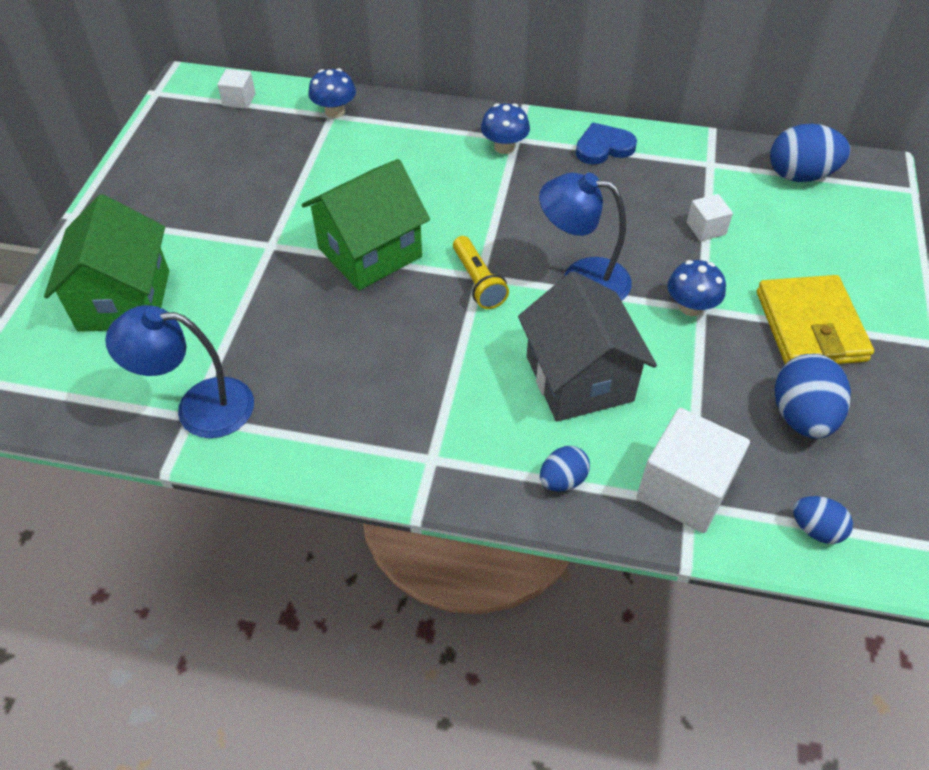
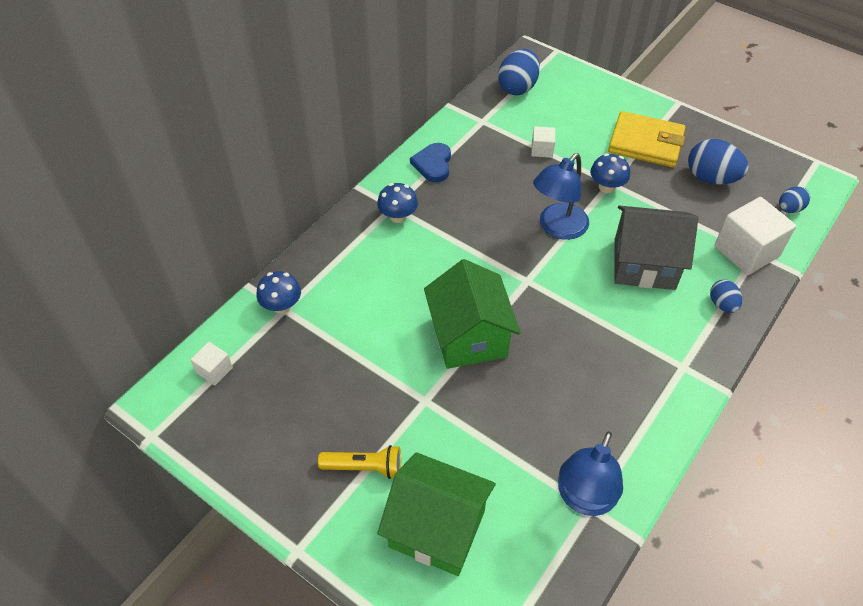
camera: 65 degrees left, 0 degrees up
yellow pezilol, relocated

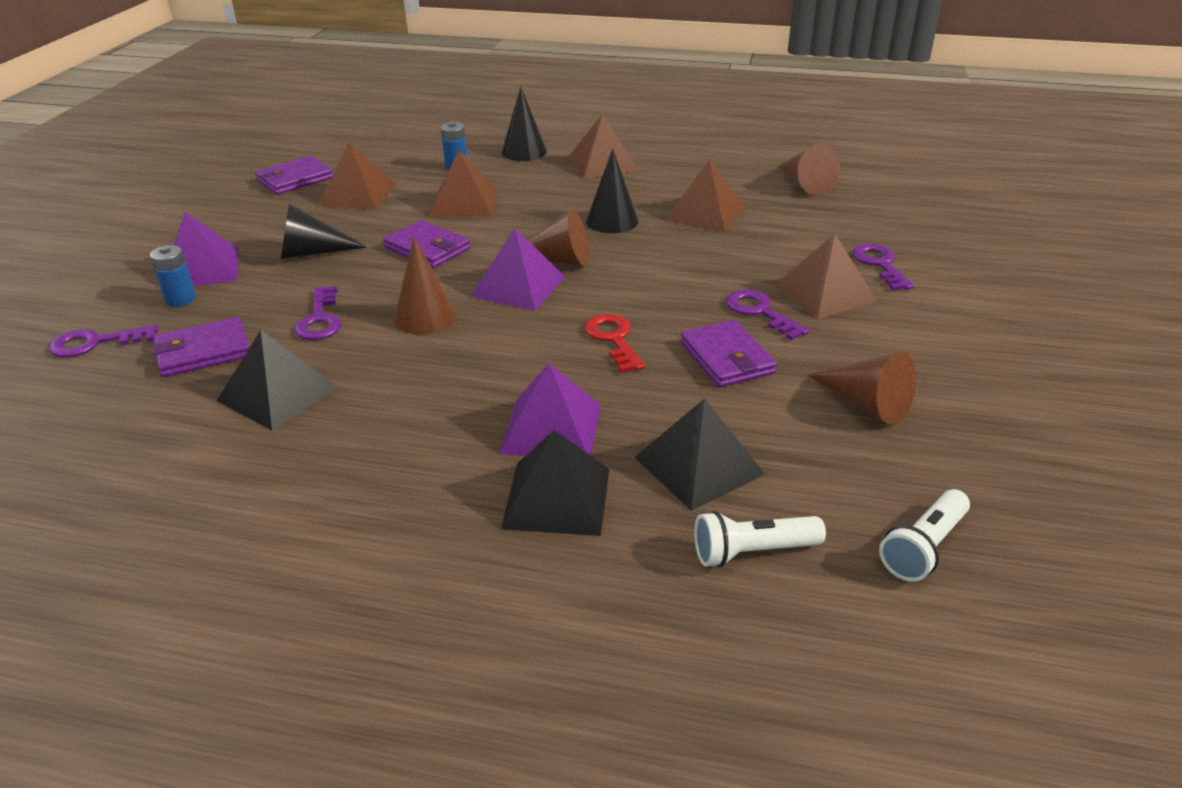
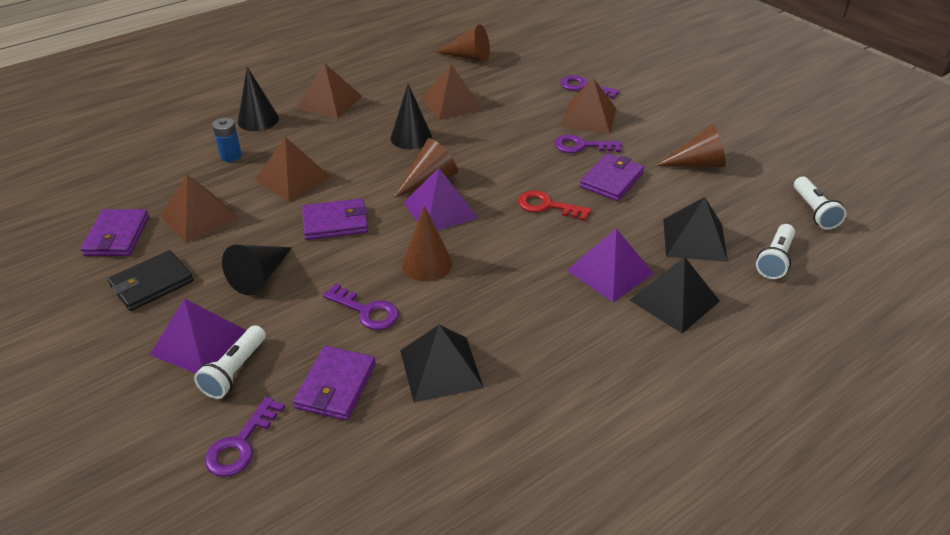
camera: 50 degrees left, 5 degrees up
none -> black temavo
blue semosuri (no. 1 from left) -> white pezilol (no. 1 from left)
purple temavo (no. 4 from left), 75 degrees counterclockwise

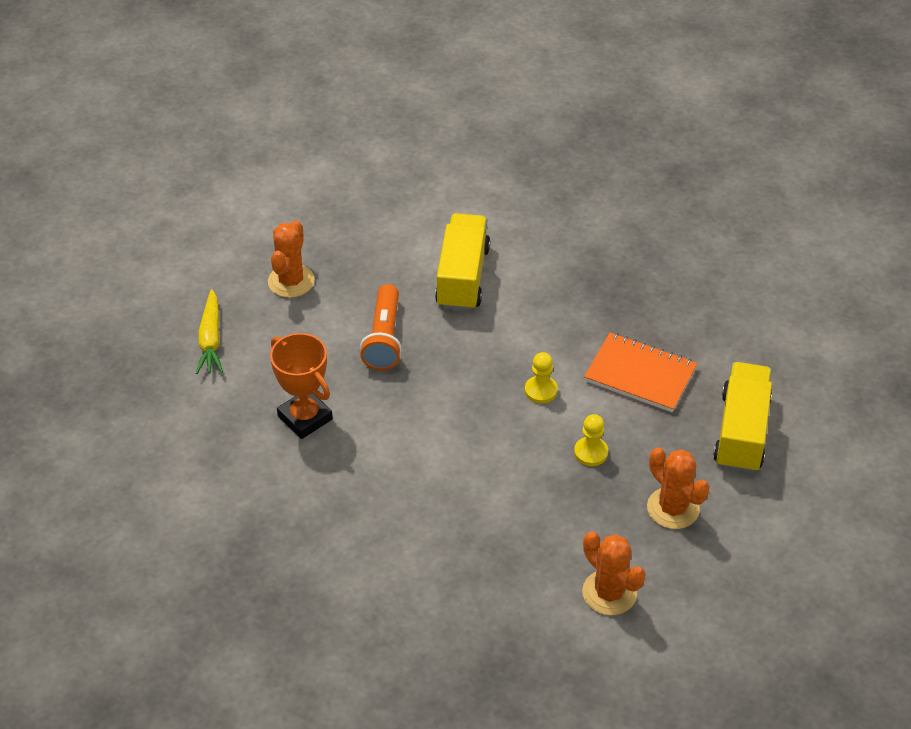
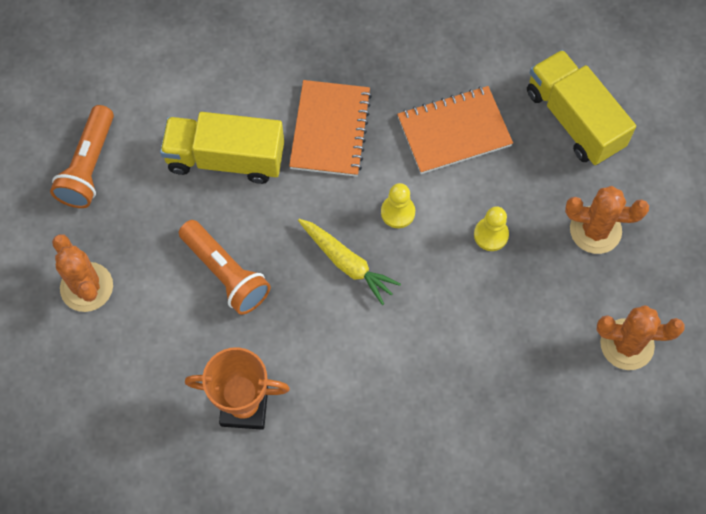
camera: 45 degrees left, 20 degrees up
none -> orange pezilol (no. 1 from left)
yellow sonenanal (no. 1 from left), 45 degrees counterclockwise
none -> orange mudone (no. 1 from left)
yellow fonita, relocated

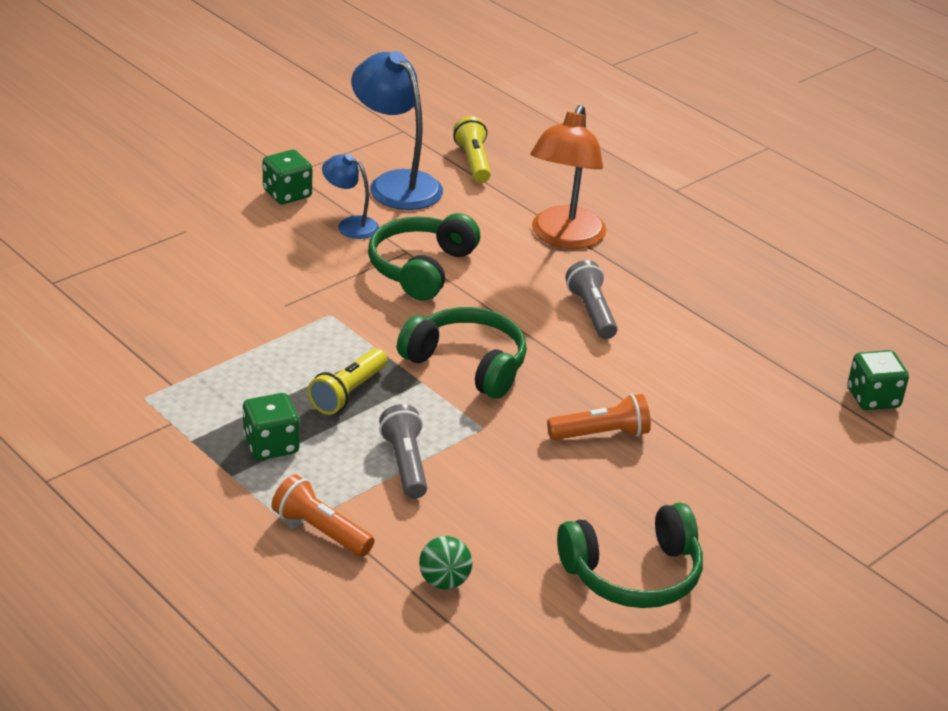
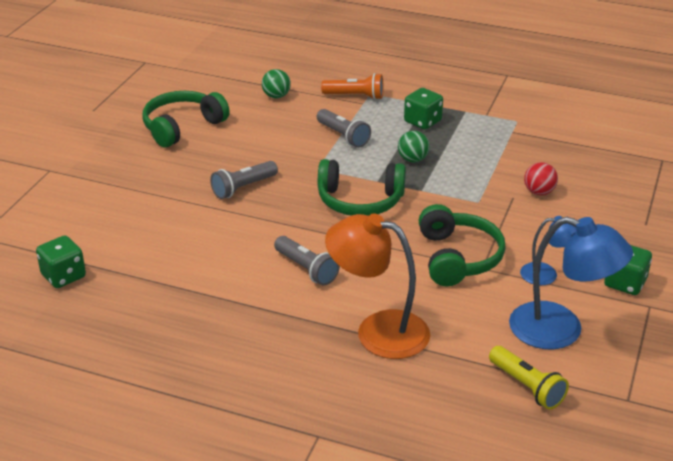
camera: 155 degrees right, 0 degrees up
orange pezilol (no. 2 from left) -> grey pezilol (no. 1 from left)
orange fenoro, 60 degrees counterclockwise
yellow pezilol (no. 1 from left) -> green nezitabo (no. 2 from left)
none -> red nezitabo

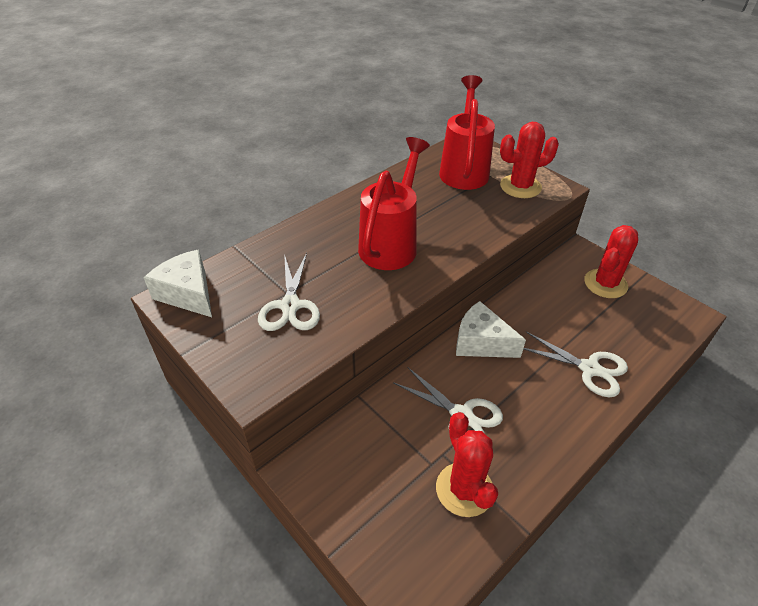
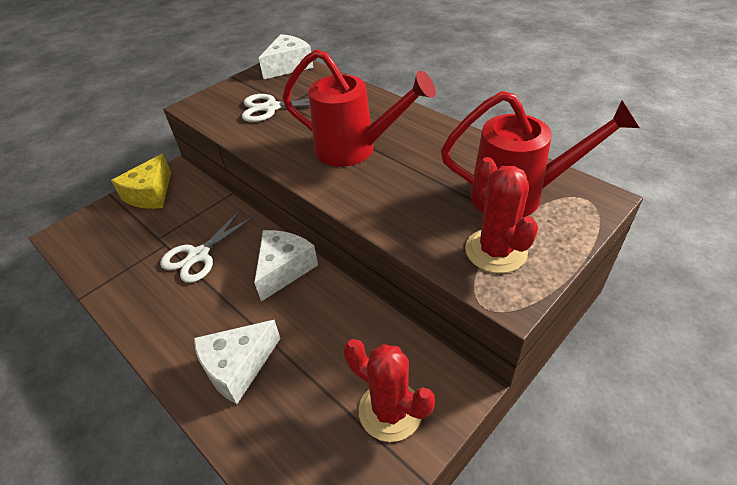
camera: 90 degrees right, 0 degrees up
none -> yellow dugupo
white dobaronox (no. 3 from left) -> white dugupo (no. 1 from left)
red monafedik (no. 1 from left) -> none

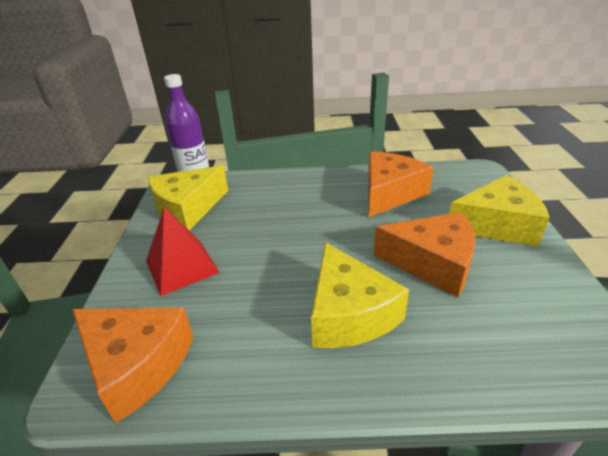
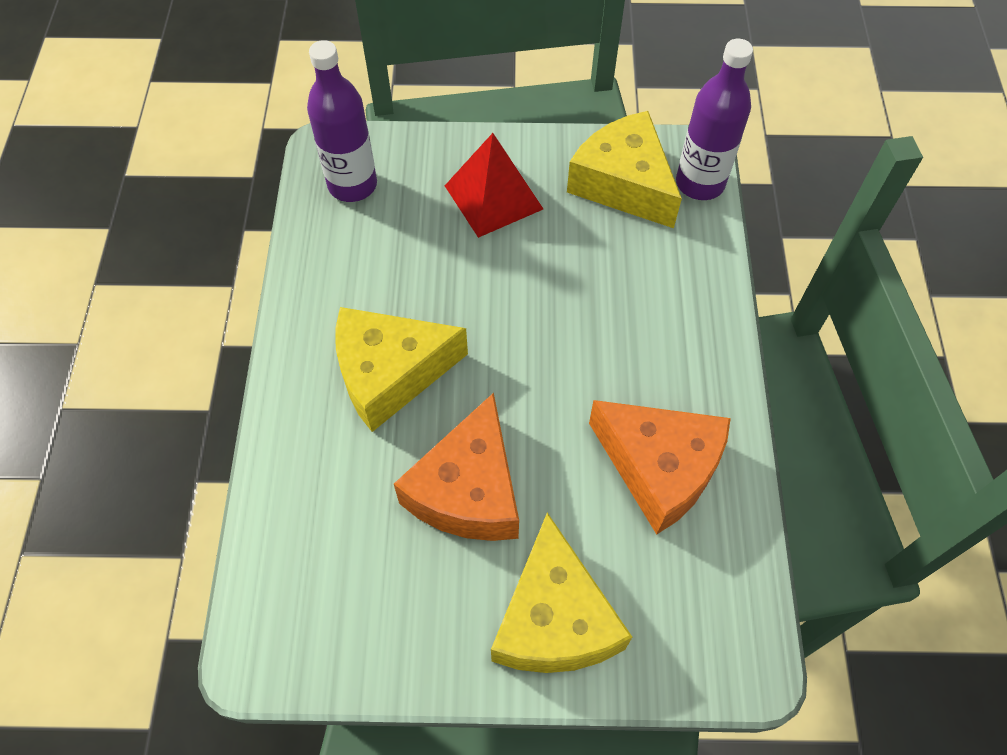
camera: 90 degrees right, 25 degrees up
orange dugupo (no. 1 from left) -> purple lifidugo (no. 1 from left)

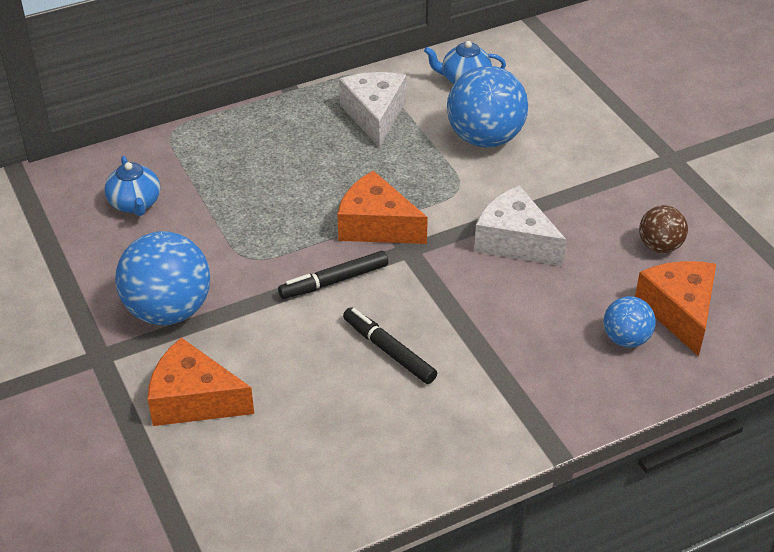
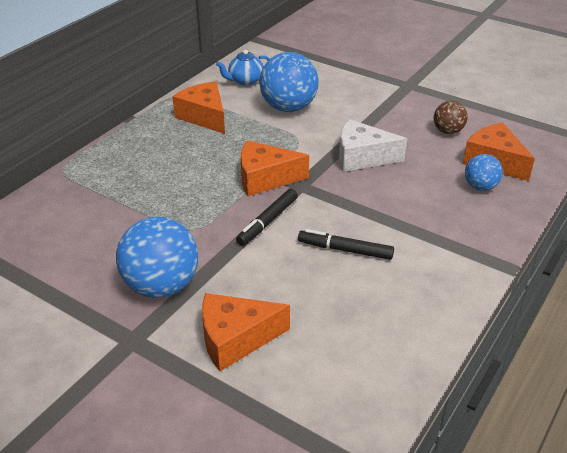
camera: 30 degrees left, 5 degrees down
white dugupo (no. 1 from left) -> orange dugupo (no. 1 from left)
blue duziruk (no. 1 from left) -> none

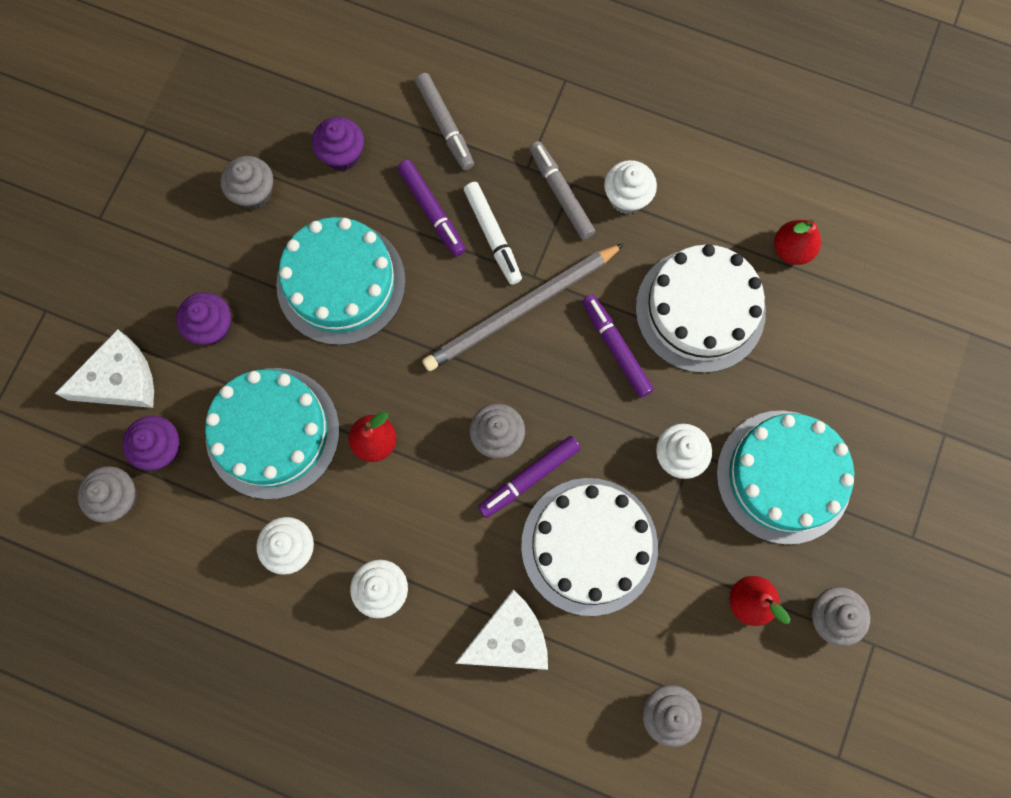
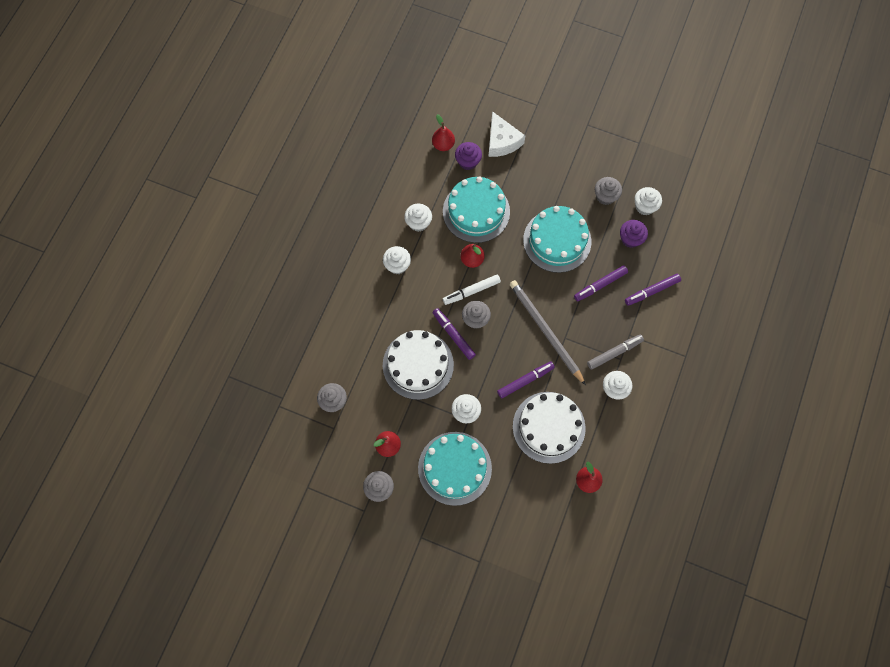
camera: 90 degrees right, 5 degrees down
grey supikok (no. 1 from left) -> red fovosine (no. 2 from left)
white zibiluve, relocated
grey zibiluve (no. 1 from left) -> purple zibiluve (no. 4 from left)
none -> white supikok (no. 5 from left)
purple supikok (no. 2 from left) -> none
white dugupo (no. 2 from left) -> none

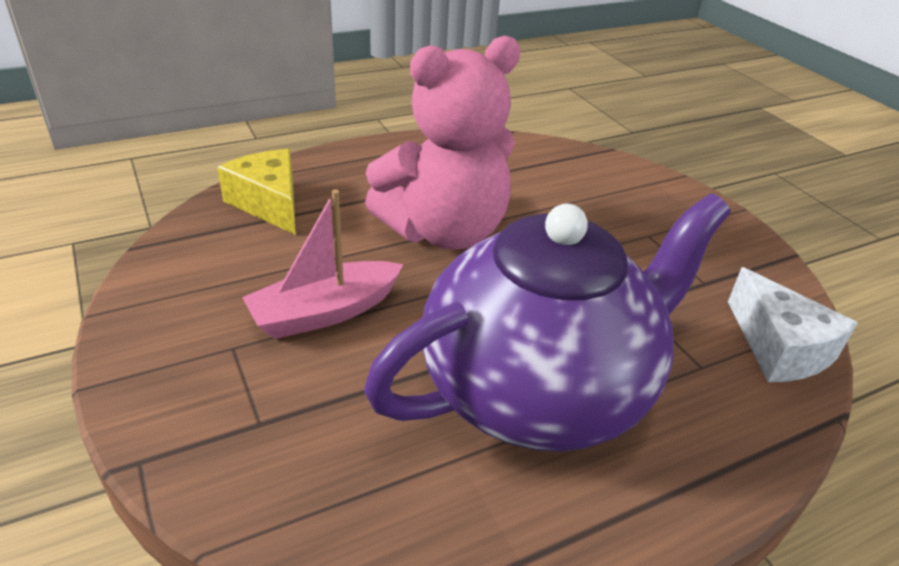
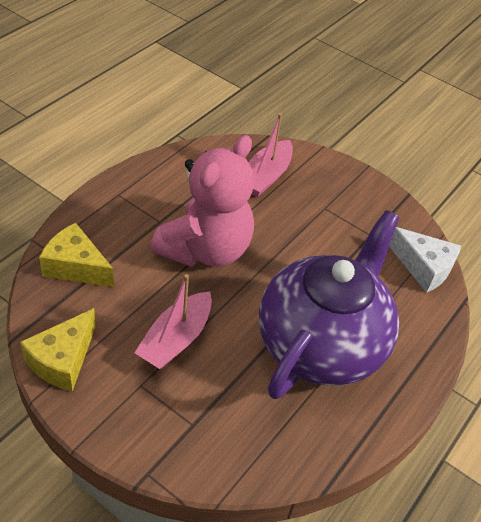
camera: 30 degrees left, 10 degrees up
none -> yellow dugupo (no. 1 from left)
none -> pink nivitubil (no. 2 from left)

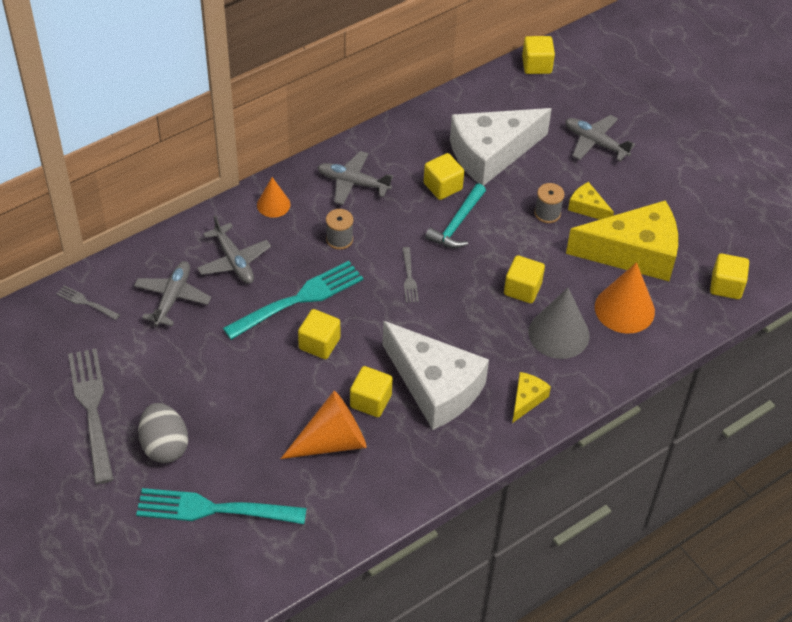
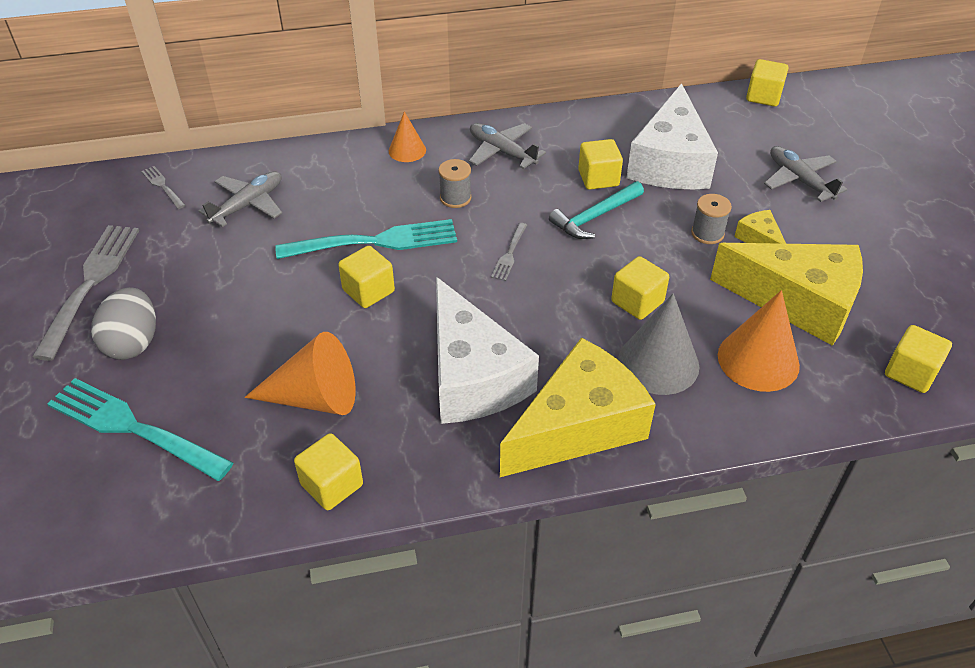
camera: 25 degrees right, 5 degrees down
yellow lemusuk (no. 2 from left in the first image) -> yellow lemusuk (no. 1 from left), relocated
yellow dugupo (no. 1 from left), x2.27
white dugupo (no. 2 from left), 75 degrees counterclockwise
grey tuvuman (no. 2 from left) -> none

